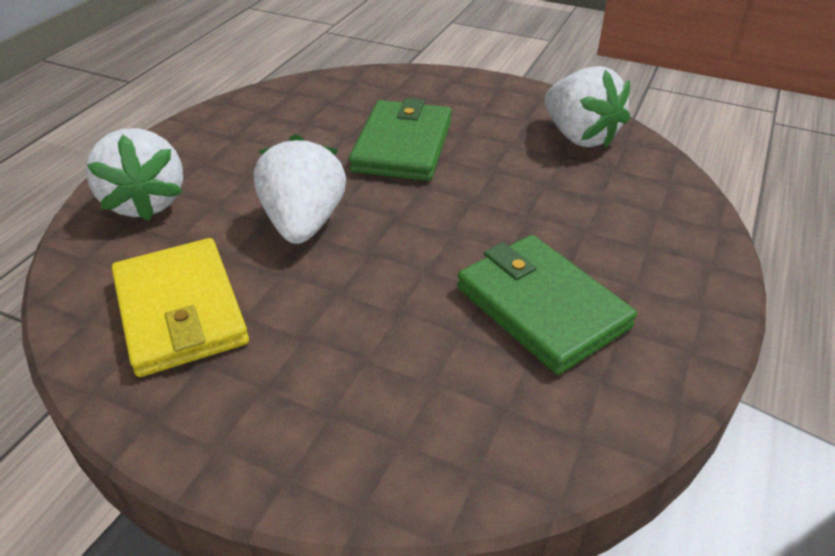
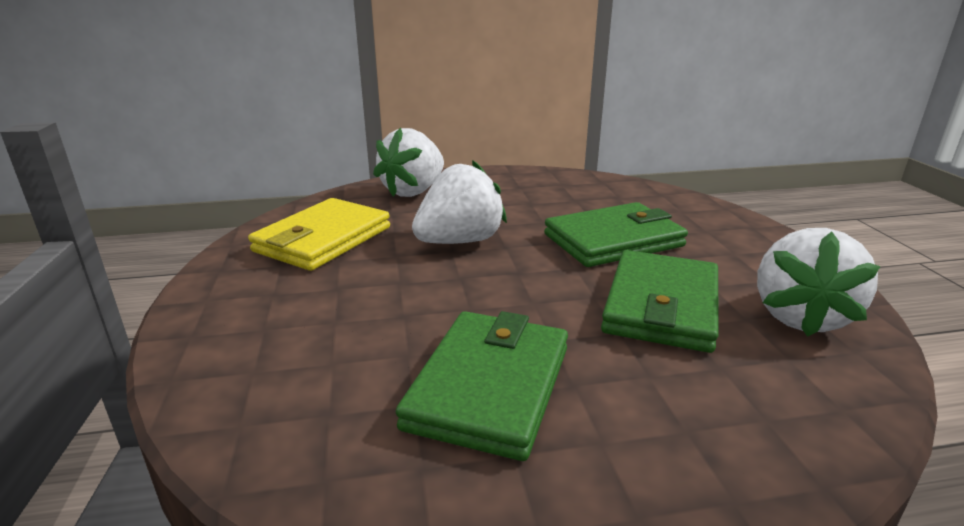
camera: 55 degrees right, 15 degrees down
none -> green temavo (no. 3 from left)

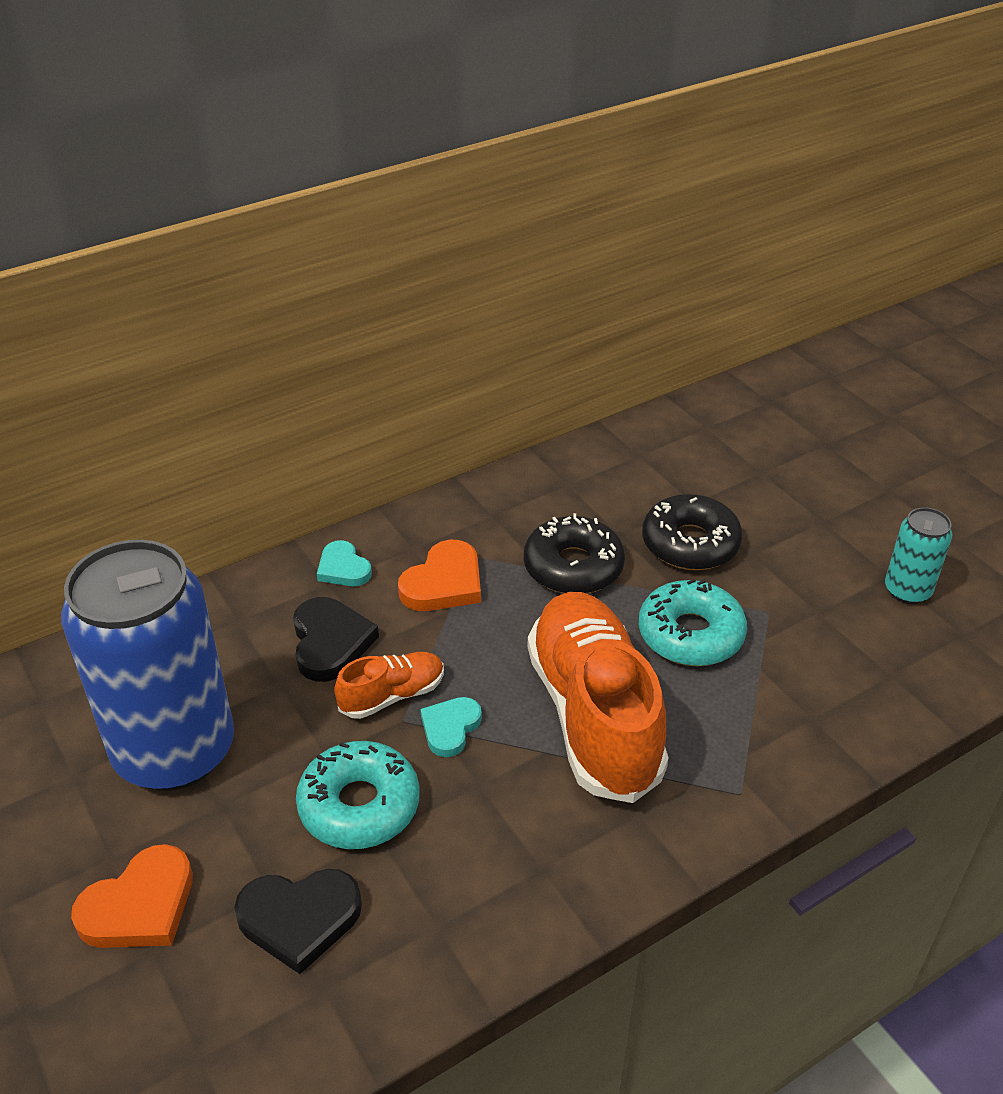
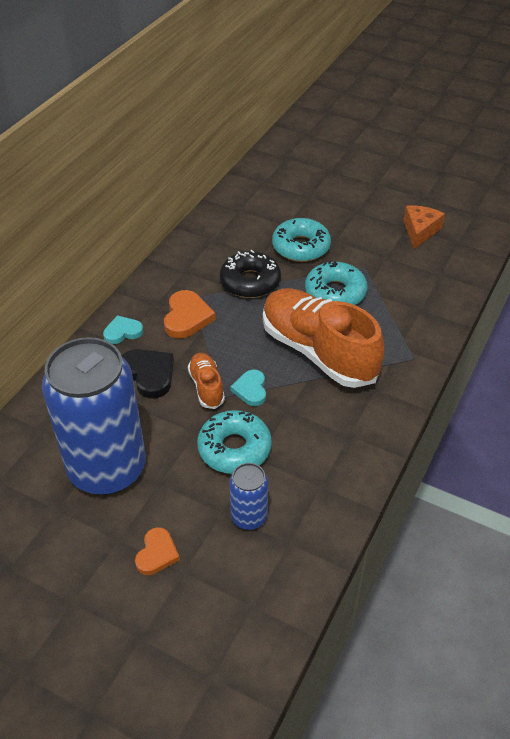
camera: 30 degrees left, 5 degrees up
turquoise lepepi (no. 1 from left), 135 degrees clockwise
orange lepepi (no. 1 from left), x0.66
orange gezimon (no. 1 from left), 45 degrees counterclockwise
black lepepi (no. 1 from left) -> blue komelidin (no. 2 from left)
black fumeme (no. 2 from left) -> turquoise fumeme (no. 2 from left)
turquoise komelidin -> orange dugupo

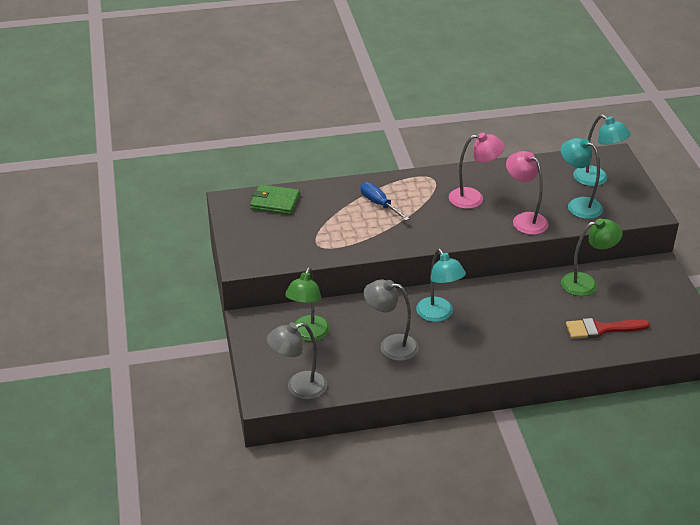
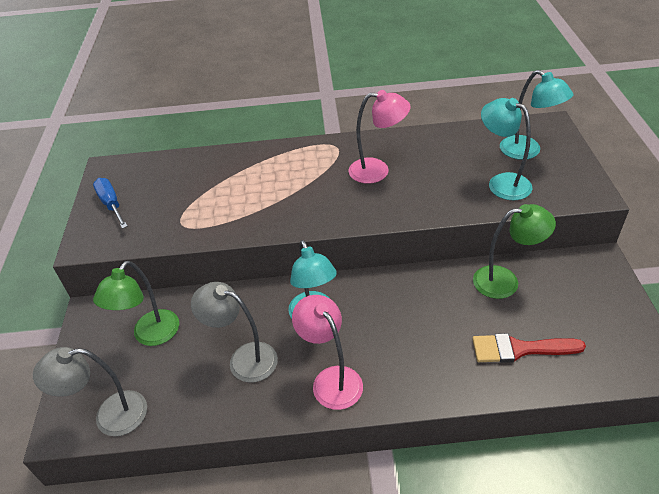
camera: 10 degrees right, 5 degrees up
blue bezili, relocated
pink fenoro (no. 2 from left in the first image) -> pink fenoro (no. 1 from left), relocated
green temavo -> none

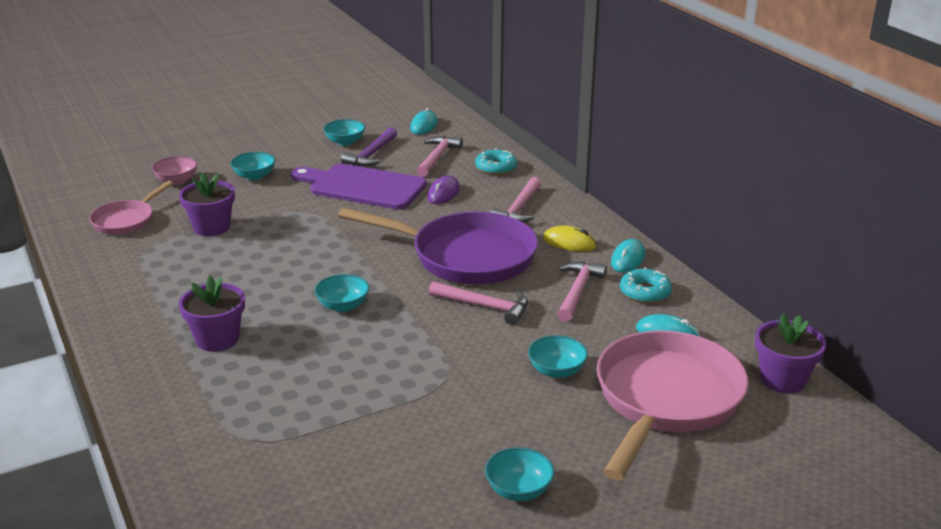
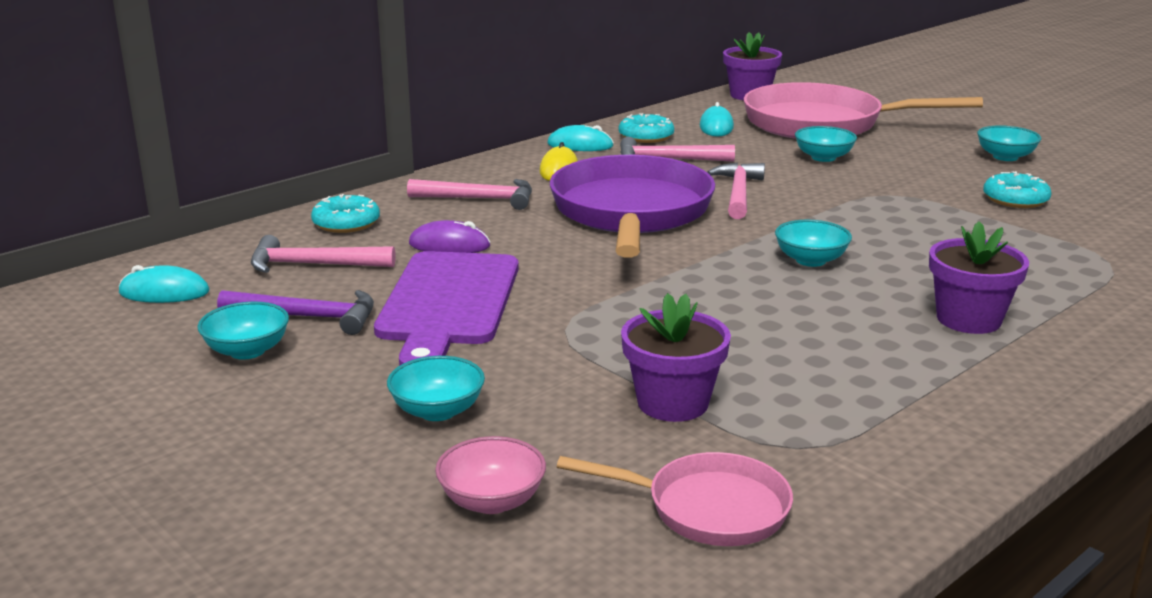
camera: 105 degrees left, 5 degrees down
none -> turquoise fumeme (no. 3 from left)

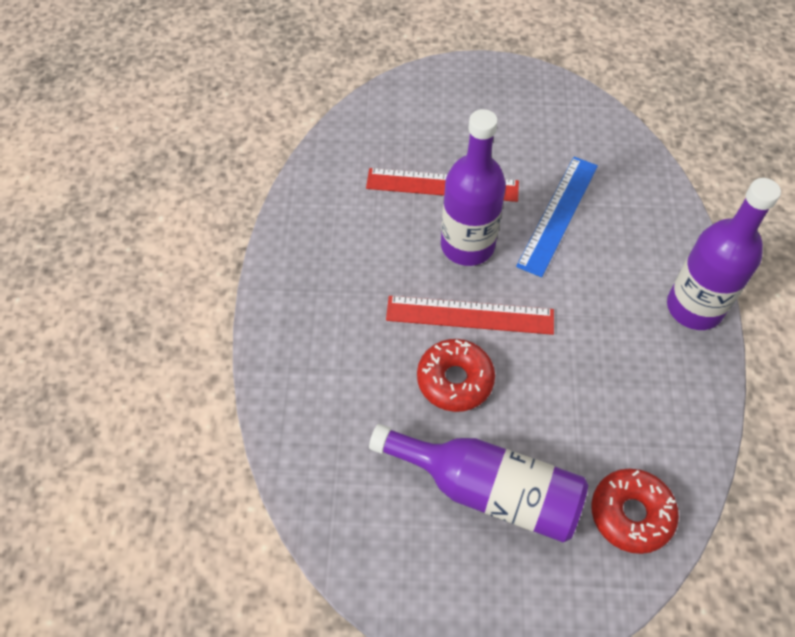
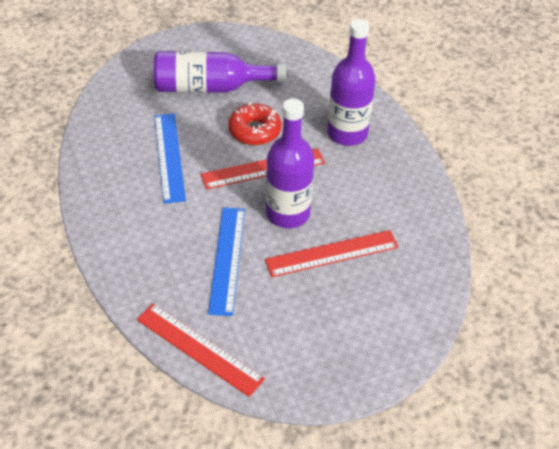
camera: 155 degrees right, 10 degrees down
none -> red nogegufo (no. 1 from left)
none -> blue nogegufo (no. 1 from left)
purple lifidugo (no. 3 from left), relocated
red fumeme (no. 2 from left) -> none

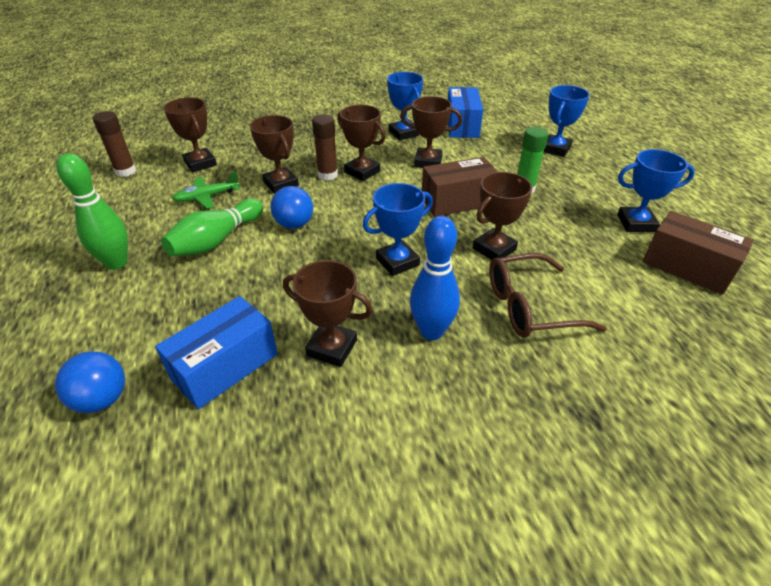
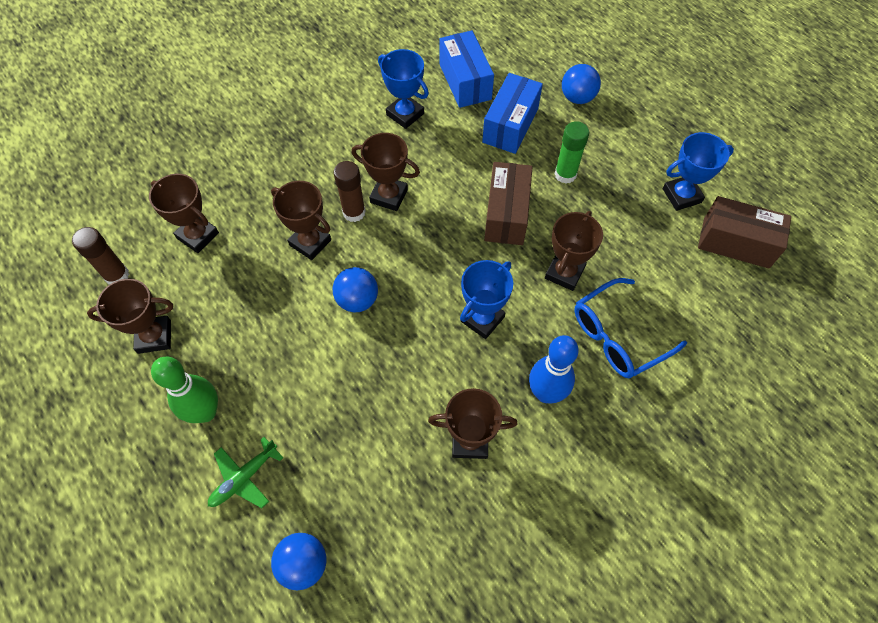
camera: 20 degrees left, 20 degrees up
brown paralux (no. 5 from left in the first image) -> brown paralux (no. 1 from left), relocated
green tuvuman, relocated
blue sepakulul (no. 1 from left in the first image) -> blue sepakulul (no. 2 from left), relocated
brown sepakulul (no. 1 from left), 45 degrees counterclockwise
blue paralux (no. 3 from left) -> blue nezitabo (no. 3 from left)
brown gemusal -> blue gemusal
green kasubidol (no. 2 from left) -> none

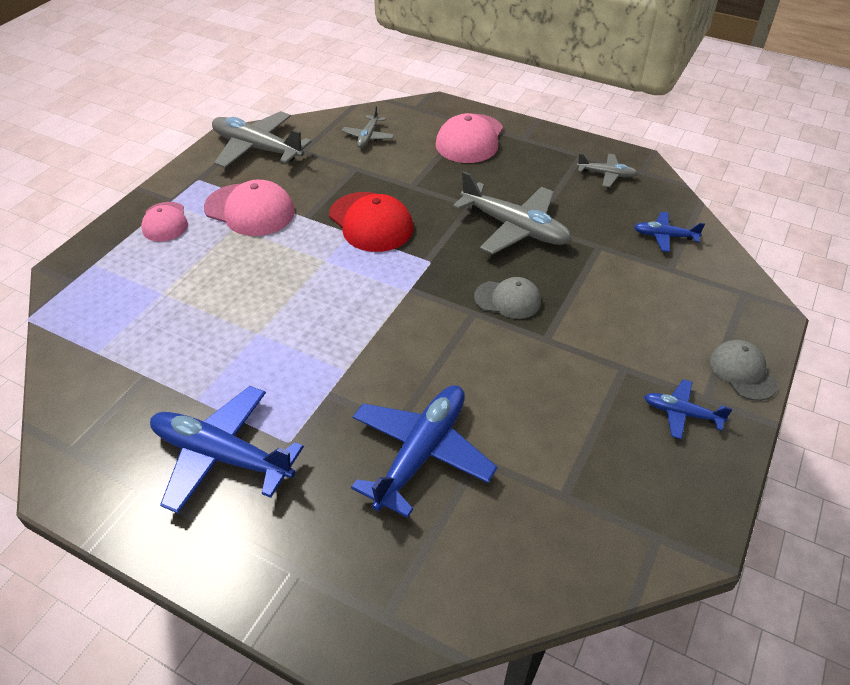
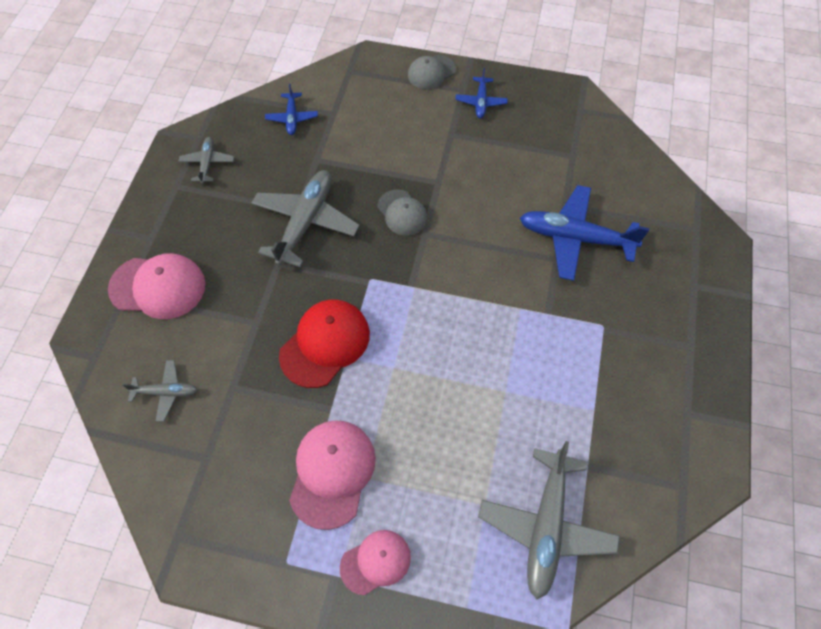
camera: 105 degrees left, 15 degrees up
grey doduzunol (no. 1 from left), 150 degrees clockwise
grey tuvuman (no. 1 from left in the first image) -> grey tuvuman (no. 4 from left), relocated
blue tuvuman (no. 1 from left) -> none

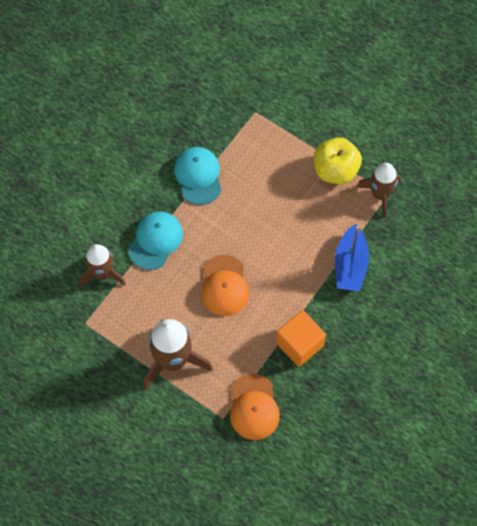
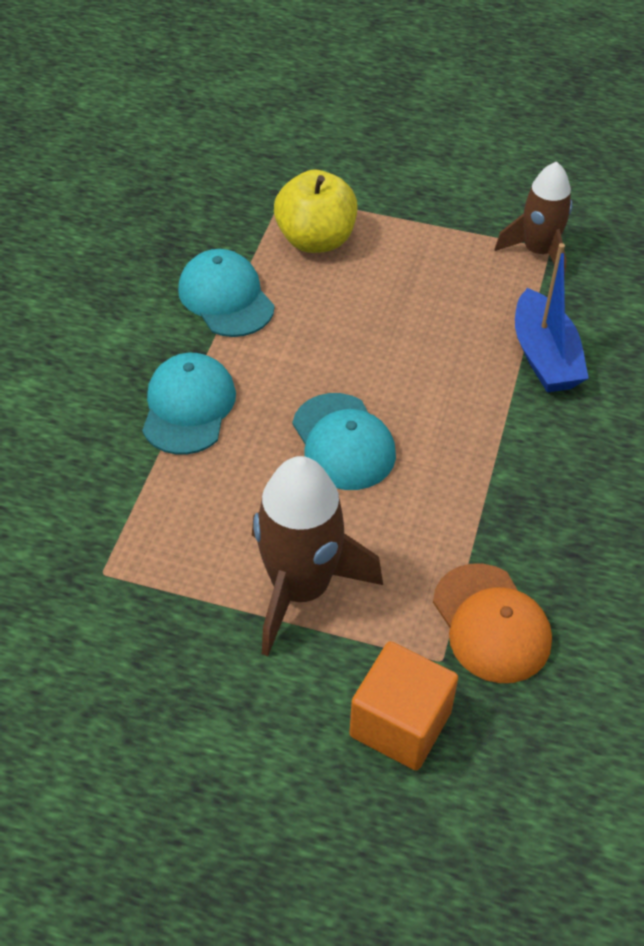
camera: 20 degrees left, 15 degrees down
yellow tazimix, relocated
orange doduzunol (no. 1 from left) -> turquoise doduzunol (no. 3 from left)
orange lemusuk, relocated
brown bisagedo (no. 1 from left) -> none

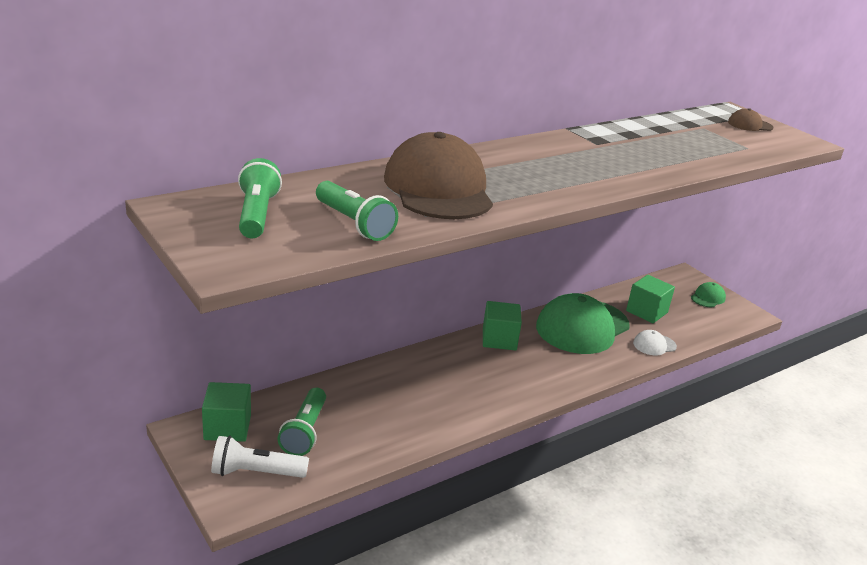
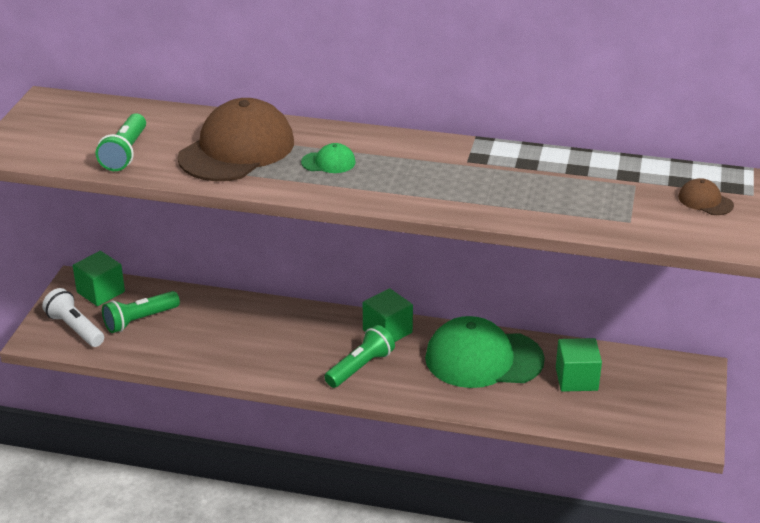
camera: 50 degrees right, 5 degrees up
green doduzunol (no. 2 from left in the first image) -> green doduzunol (no. 1 from left), relocated
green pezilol (no. 1 from left in the first image) -> green pezilol (no. 3 from left), relocated
white doduzunol -> none

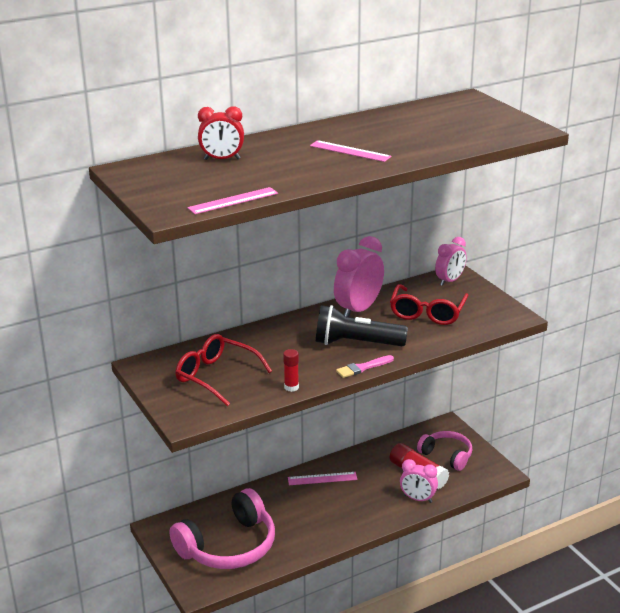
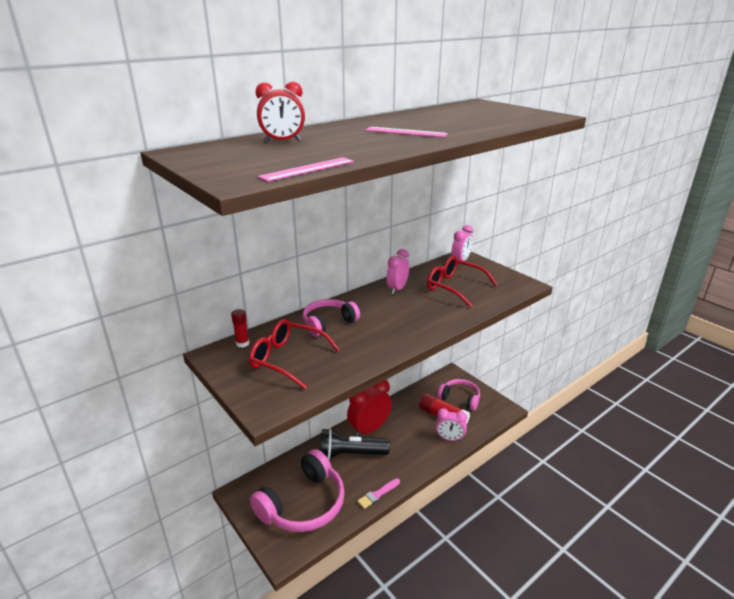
camera: 10 degrees left, 0 degrees up
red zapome (no. 1 from left), relocated
none -> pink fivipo (no. 2 from left)
black pezilol, relocated
pink nogegufo (no. 2 from left) -> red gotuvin (no. 2 from left)
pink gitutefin, relocated
pink gotuvin (no. 1 from left), x0.63
red gemusal (no. 2 from left), 120 degrees clockwise

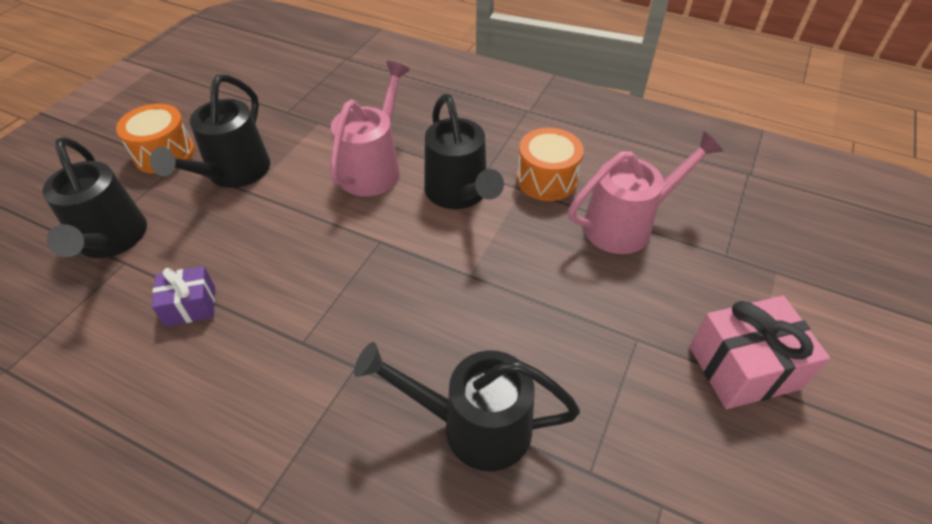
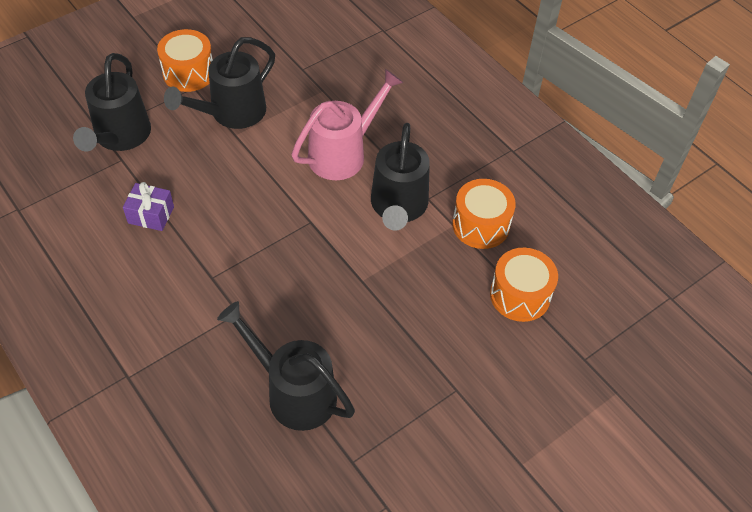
camera: 25 degrees right, 5 degrees up
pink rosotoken (no. 2 from left) -> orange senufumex (no. 3 from left)
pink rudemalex -> none

